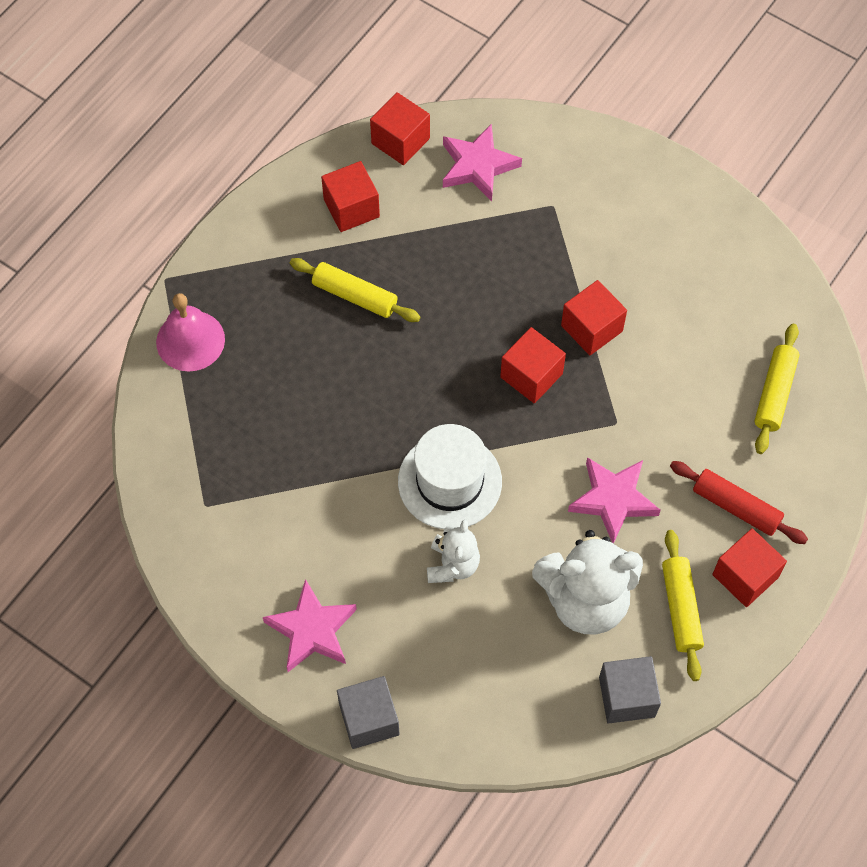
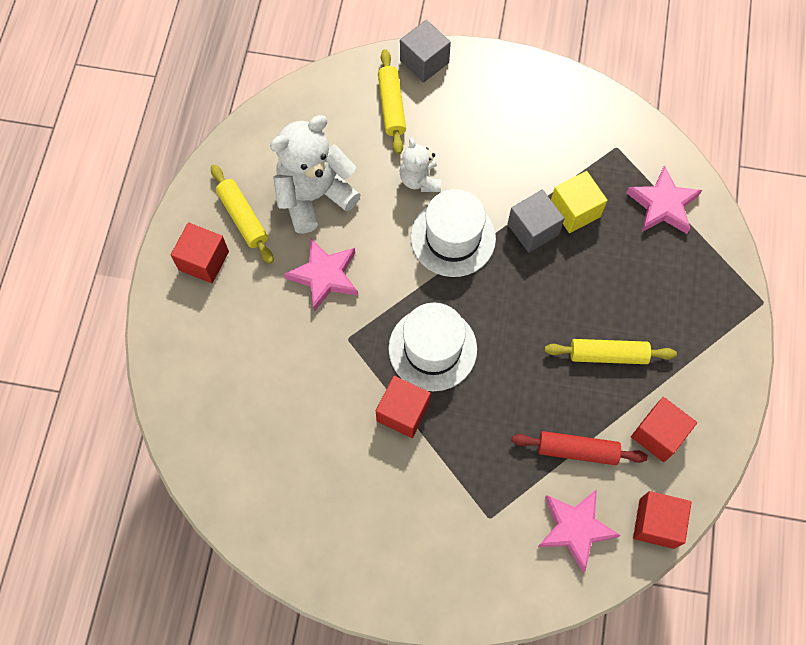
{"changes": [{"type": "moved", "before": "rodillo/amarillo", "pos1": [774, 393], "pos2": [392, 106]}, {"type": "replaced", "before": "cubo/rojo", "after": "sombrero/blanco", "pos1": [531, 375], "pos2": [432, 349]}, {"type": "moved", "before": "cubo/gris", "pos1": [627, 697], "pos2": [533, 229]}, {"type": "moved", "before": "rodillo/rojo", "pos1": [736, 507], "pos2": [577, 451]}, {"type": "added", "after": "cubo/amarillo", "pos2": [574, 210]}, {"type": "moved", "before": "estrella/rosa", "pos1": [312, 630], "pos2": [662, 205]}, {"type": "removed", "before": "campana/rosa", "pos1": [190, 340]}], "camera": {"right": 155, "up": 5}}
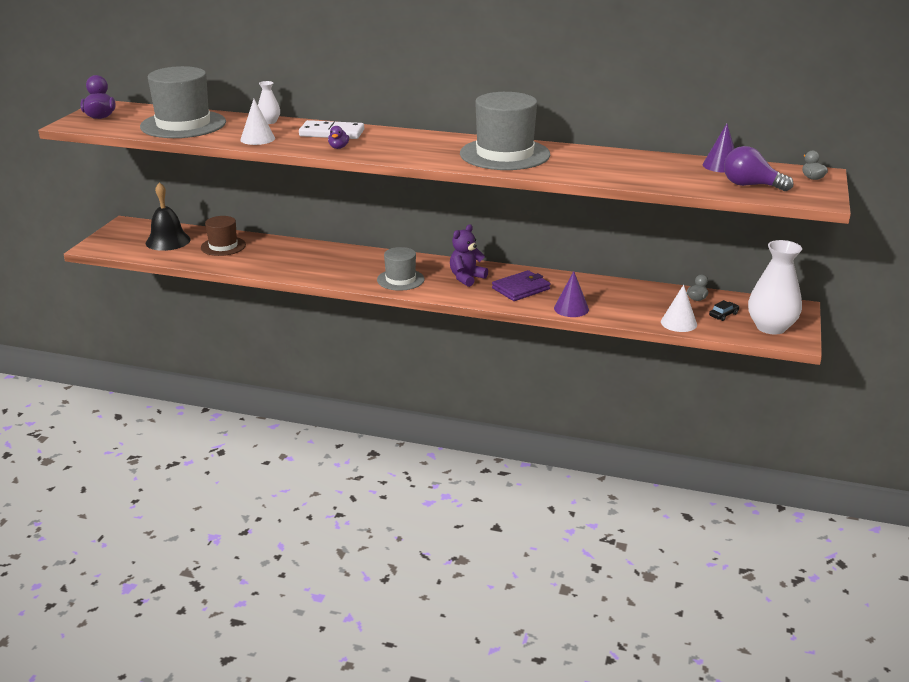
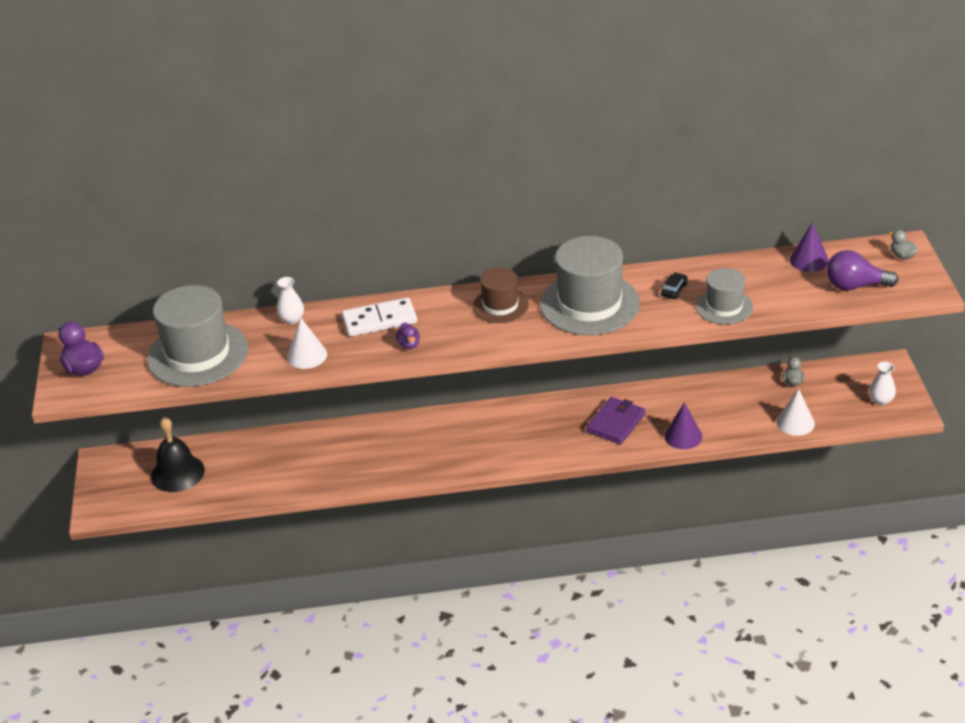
{"changes": [{"type": "moved", "before": "sombrero/marrón", "pos1": [223, 246], "pos2": [500, 305]}, {"type": "moved", "before": "coche/negro", "pos1": [723, 315], "pos2": [674, 290]}, {"type": "moved", "before": "sombrero/gris", "pos1": [400, 280], "pos2": [724, 307]}, {"type": "resized", "before": "florero/blanco", "pos1": [771, 327], "pos2": [881, 400], "scale": 0.49}, {"type": "removed", "before": "osito/morado", "pos1": [466, 278]}], "camera": {"right": -20, "up": 10}}
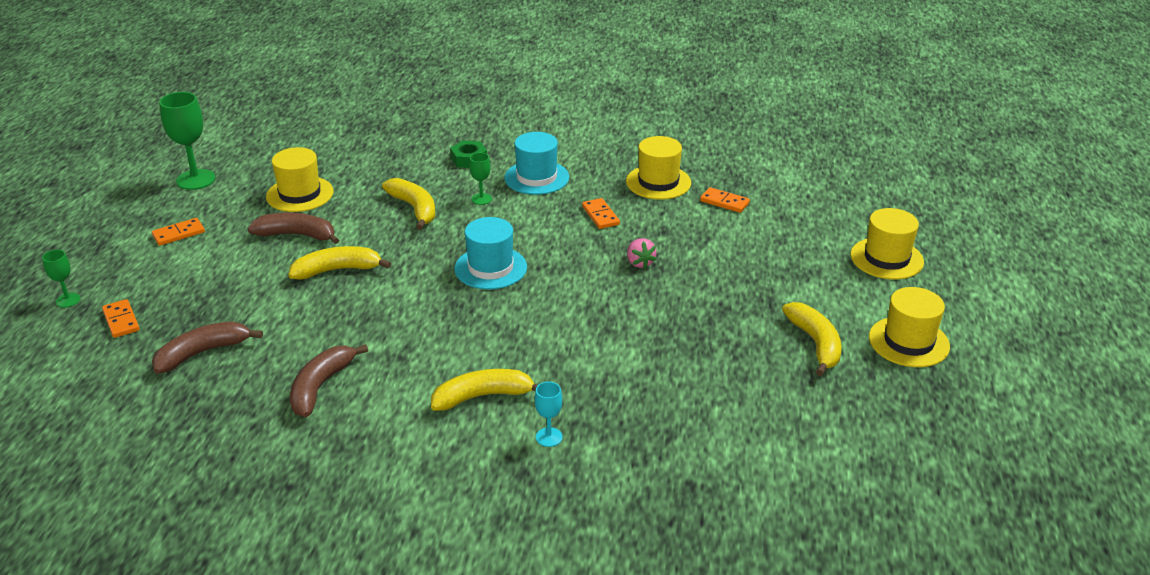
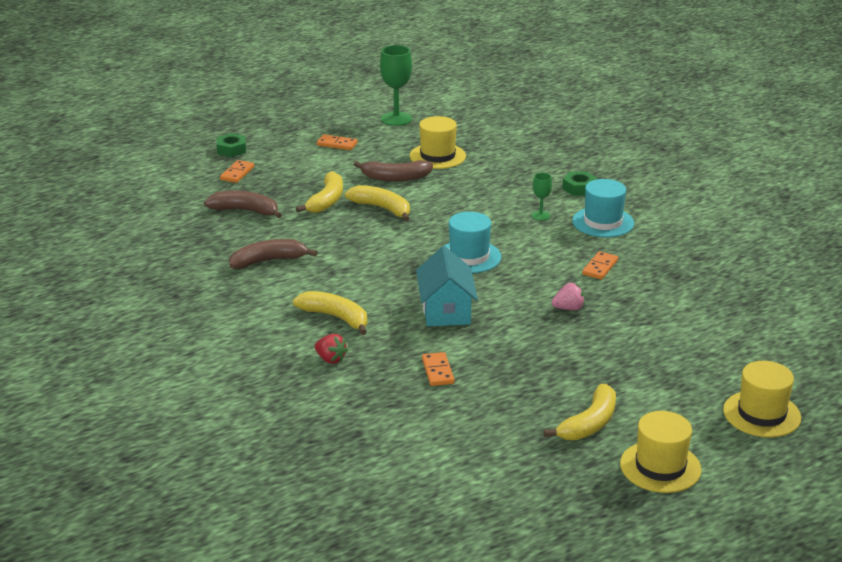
{"changes": [{"type": "replaced", "before": "copa/verde", "after": "tuerca/verde", "pos1": [68, 300], "pos2": [231, 150]}, {"type": "moved", "before": "plátano/amarillo", "pos1": [414, 208], "pos2": [327, 201]}, {"type": "replaced", "before": "copa/turquesa", "after": "fresa/rojo", "pos1": [549, 437], "pos2": [330, 359]}, {"type": "turned", "before": "plátano/marrón", "pos1": [297, 235], "pos2": [395, 178], "turn": 120}, {"type": "added", "after": "casa/turquesa", "pos2": [446, 310]}, {"type": "moved", "before": "ficha de dominó/naranja", "pos1": [724, 202], "pos2": [438, 371]}, {"type": "turned", "before": "fresa/rosa", "pos1": [639, 263], "pos2": [568, 308], "turn": -135}, {"type": "removed", "before": "sombrero/amarillo", "pos1": [658, 182]}], "camera": {"right": 50, "up": -5}}
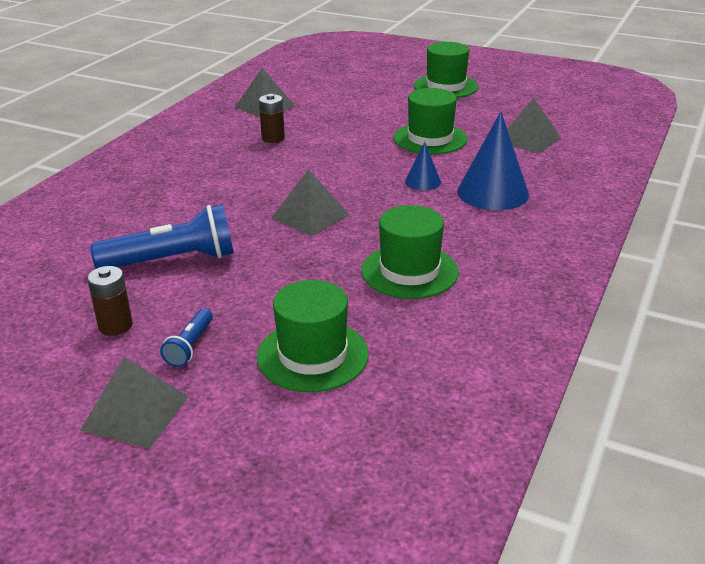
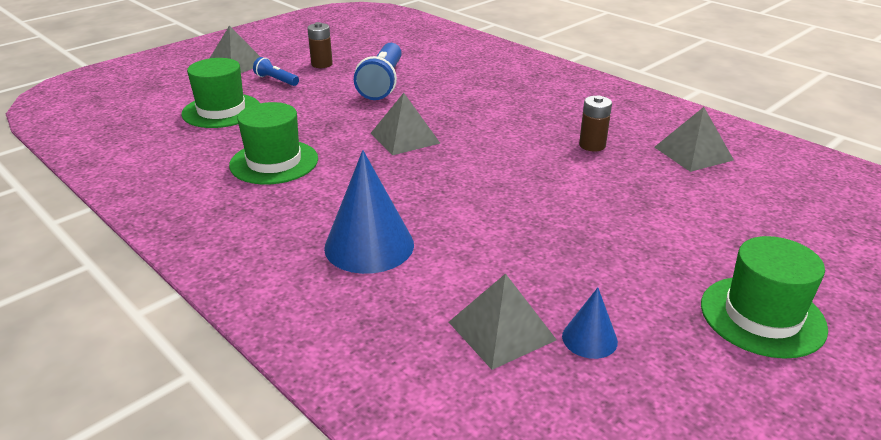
{"changes": [{"type": "moved", "before": "cono/azul", "pos1": [423, 182], "pos2": [589, 339]}, {"type": "removed", "before": "sombrero/verde", "pos1": [430, 139]}], "camera": {"right": 110, "up": 0}}
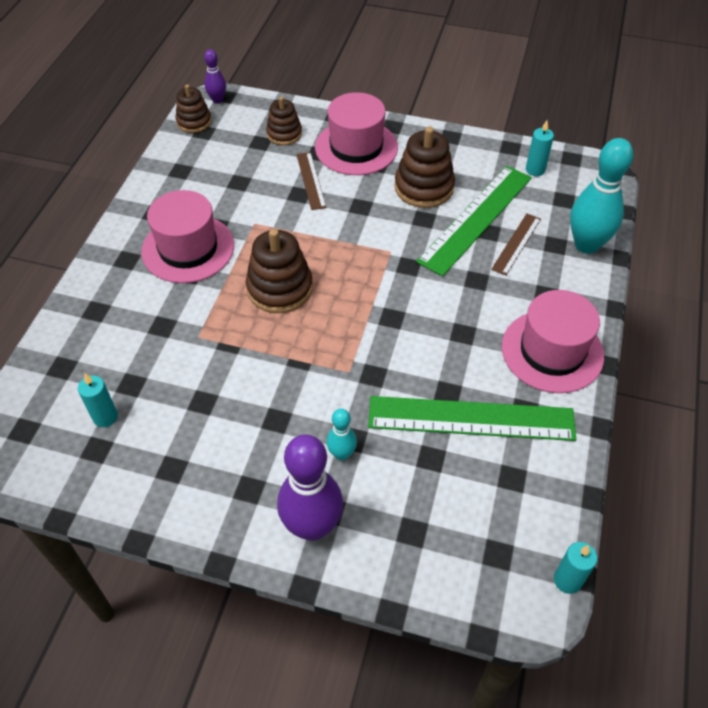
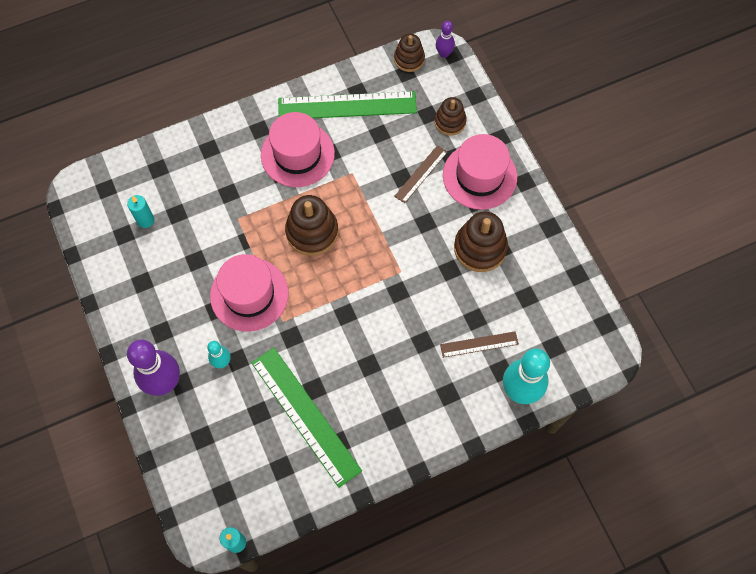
{"changes": [{"type": "moved", "before": "sombrero/rosa", "pos1": [552, 351], "pos2": [249, 294]}, {"type": "moved", "before": "regla/verde", "pos1": [476, 219], "pos2": [347, 106]}, {"type": "removed", "before": "vela/turquesa", "pos1": [535, 170]}], "camera": {"right": 50, "up": 15}}
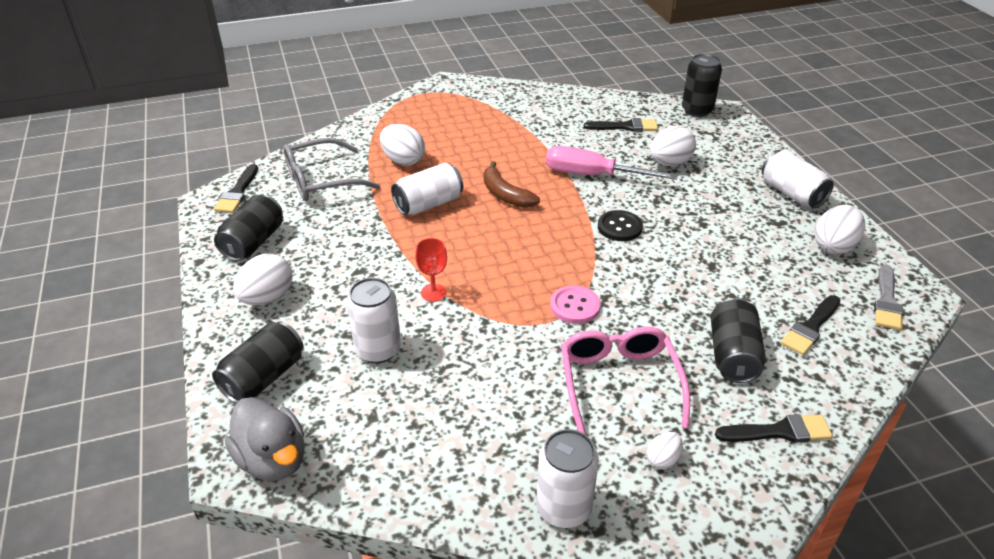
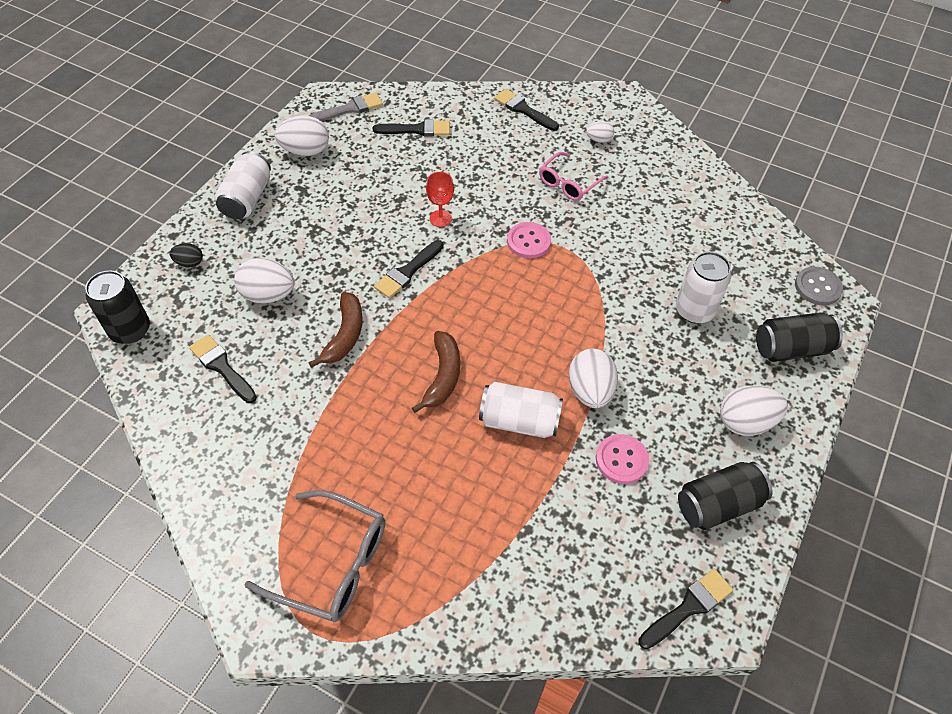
{"changes": [{"type": "added", "after": "huevo/negro", "pos2": [189, 263]}, {"type": "moved", "before": "gafas/gris", "pos1": [321, 180], "pos2": [331, 564]}, {"type": "replaced", "before": "destornillador/rosa", "after": "plátano/marrón", "pos1": [593, 175], "pos2": [345, 335]}, {"type": "replaced", "before": "botón/negro", "after": "pincel/negro", "pos1": [619, 227], "pos2": [407, 271]}, {"type": "moved", "before": "copa/rojo", "pos1": [433, 292], "pos2": [440, 218]}, {"type": "resized", "before": "gafas/rosa", "pos1": [619, 383], "pos2": [568, 183], "scale": 0.65}, {"type": "moved", "before": "huevo/blanco", "pos1": [403, 160], "pos2": [590, 391]}, {"type": "added", "after": "botón/rosa", "pos2": [621, 460]}, {"type": "replaced", "before": "pato/gris", "after": "botón/gris", "pos1": [273, 460], "pos2": [817, 287]}, {"type": "removed", "before": "lata/blanco", "pos1": [563, 508]}, {"type": "removed", "before": "lata/negro", "pos1": [732, 355]}], "camera": {"right": -135, "up": 15}}
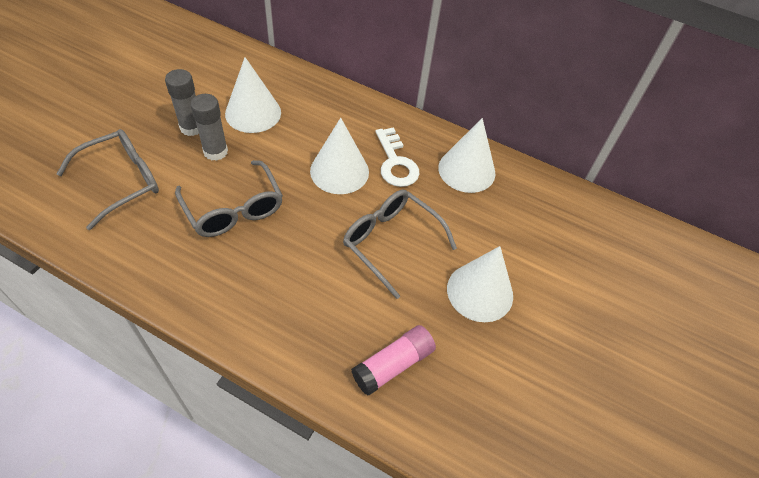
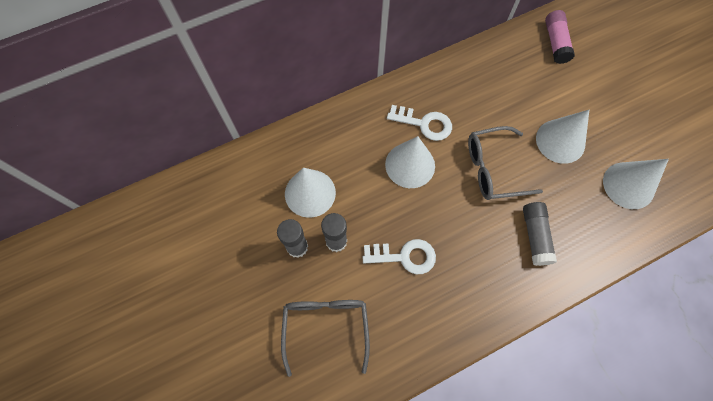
{"changes": [{"type": "replaced", "before": "gafas/gris", "after": "llave/blanco", "pos1": [234, 209], "pos2": [404, 256]}, {"type": "added", "after": "barra de pegamento/gris", "pos2": [535, 236]}, {"type": "moved", "before": "barra de pegamento/rosa", "pos1": [393, 365], "pos2": [555, 42]}, {"type": "moved", "before": "cono/blanco", "pos1": [466, 170], "pos2": [628, 185]}], "camera": {"right": -50, "up": 15}}
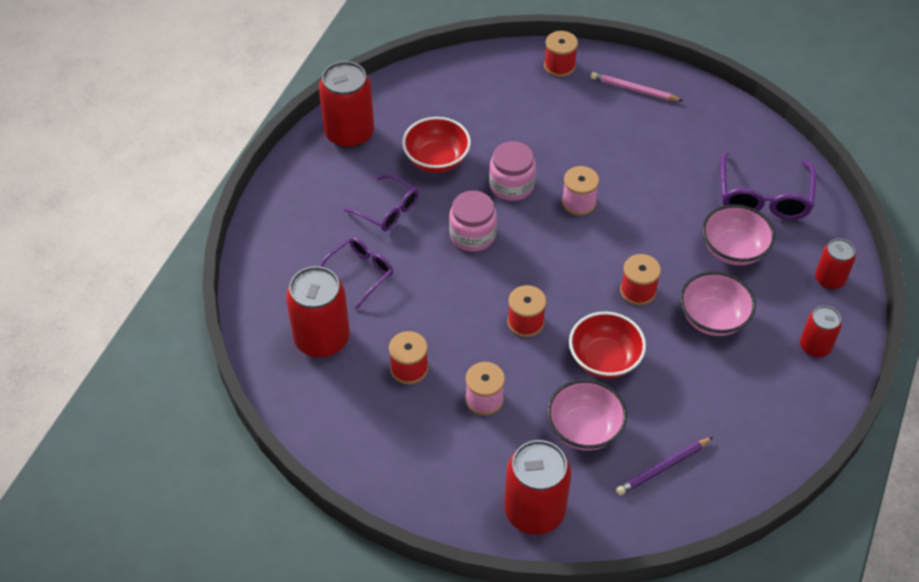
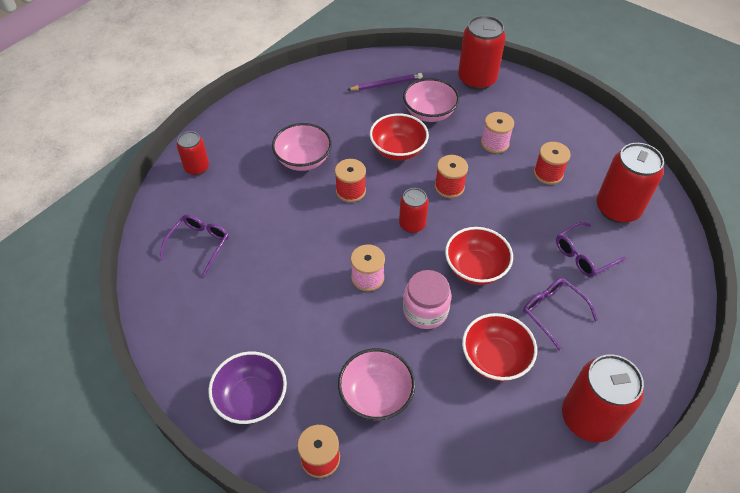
{"changes": [{"type": "resized", "before": "gafas/morado", "pos1": [764, 197], "pos2": [199, 244], "scale": 0.66}, {"type": "replaced", "before": "lápiz/rosa", "after": "cuenco/morado", "pos1": [634, 90], "pos2": [251, 398]}, {"type": "moved", "before": "cuenco/rosa", "pos1": [733, 249], "pos2": [376, 395]}, {"type": "moved", "before": "lata/rojo", "pos1": [815, 346], "pos2": [412, 224]}, {"type": "replaced", "before": "tarro/rosa", "after": "cuenco/rojo", "pos1": [472, 235], "pos2": [475, 268]}], "camera": {"right": -165, "up": 0}}
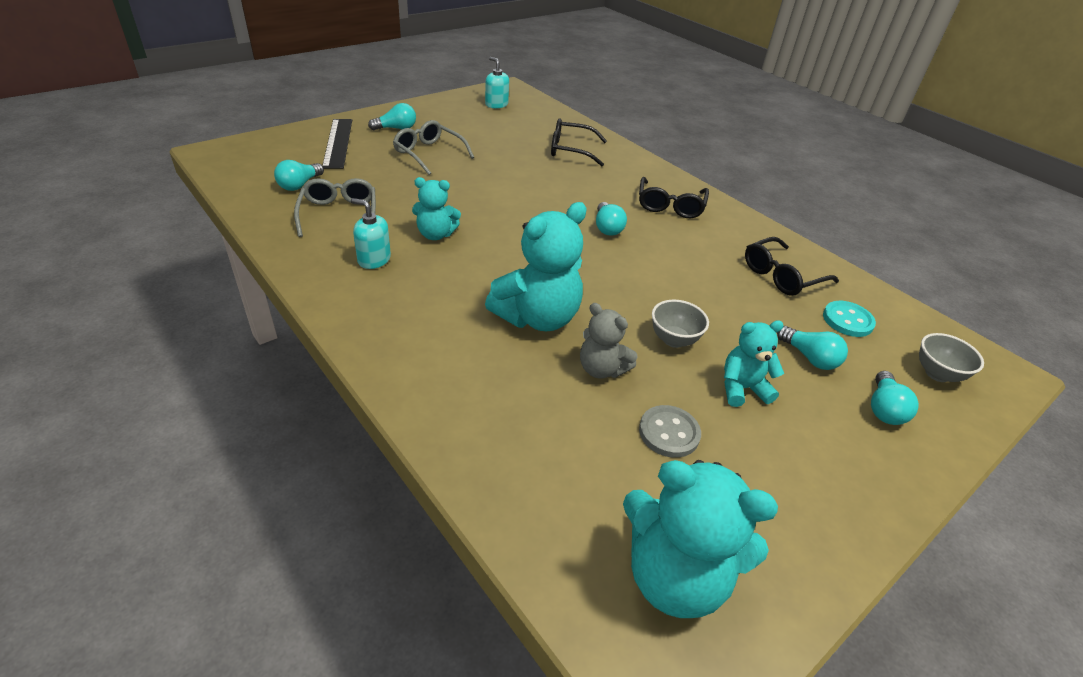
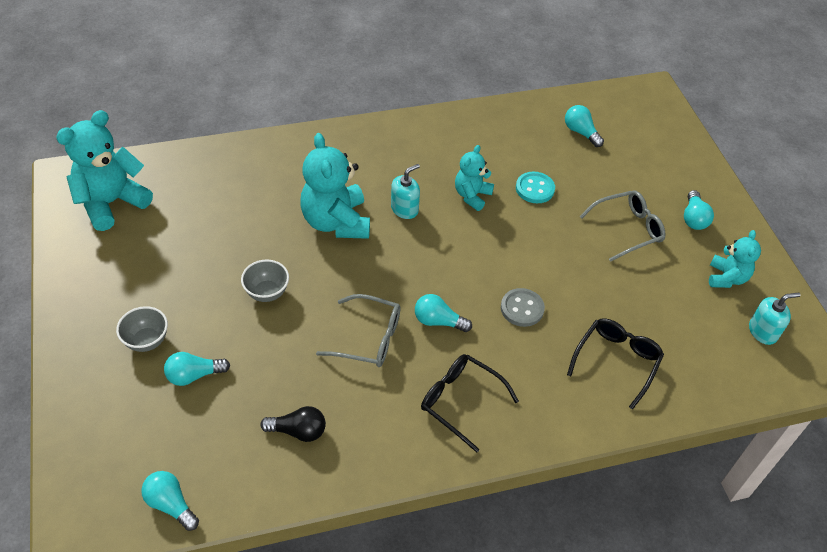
{"changes": [{"type": "moved", "before": "cuenco/gris", "pos1": [937, 374], "pos2": [147, 341]}, {"type": "moved", "before": "bombilla/turquesa", "pos1": [884, 408], "pos2": [171, 504]}, {"type": "replaced", "before": "gafas/negro", "after": "bombilla/negro", "pos1": [781, 276], "pos2": [298, 431]}, {"type": "moved", "before": "gafas/gris", "pos1": [339, 214], "pos2": [369, 338]}, {"type": "moved", "before": "dispensador de jabón/turquesa", "pos1": [374, 259], "pos2": [404, 209]}, {"type": "moved", "before": "botón/gris", "pos1": [669, 433], "pos2": [522, 308]}, {"type": "moved", "before": "botón/turquesa", "pos1": [847, 320], "pos2": [535, 189]}, {"type": "moved", "before": "osito/turquesa", "pos1": [742, 388], "pos2": [726, 278]}, {"type": "removed", "before": "regla/negro", "pos1": [338, 143]}, {"type": "removed", "before": "osito/gris", "pos1": [601, 369]}], "camera": {"right": 115, "up": 10}}
